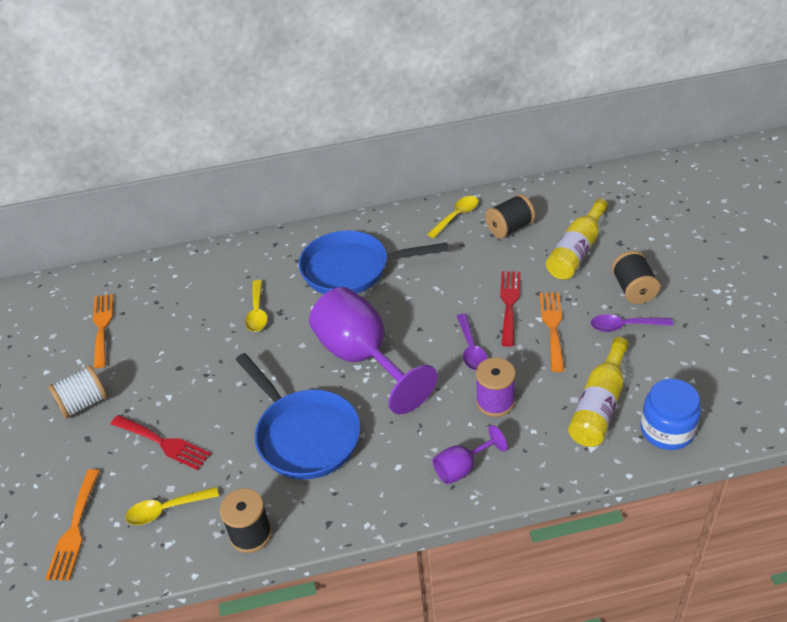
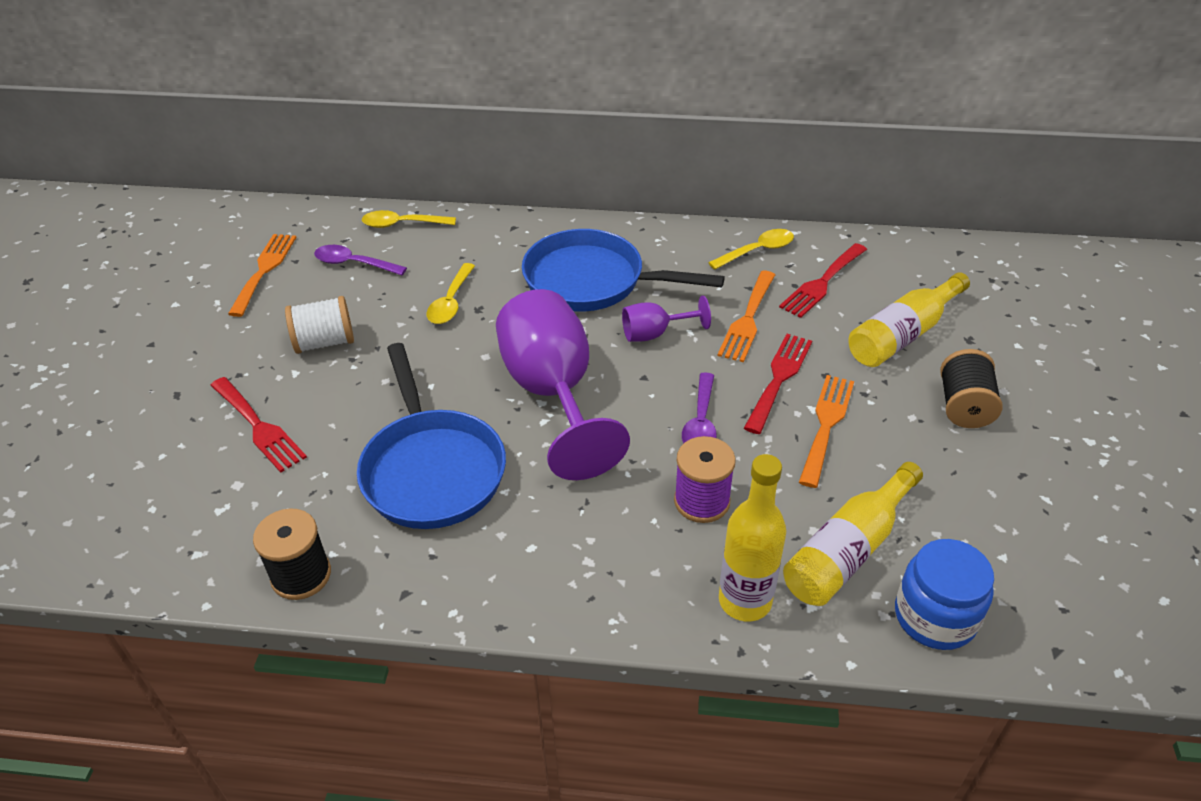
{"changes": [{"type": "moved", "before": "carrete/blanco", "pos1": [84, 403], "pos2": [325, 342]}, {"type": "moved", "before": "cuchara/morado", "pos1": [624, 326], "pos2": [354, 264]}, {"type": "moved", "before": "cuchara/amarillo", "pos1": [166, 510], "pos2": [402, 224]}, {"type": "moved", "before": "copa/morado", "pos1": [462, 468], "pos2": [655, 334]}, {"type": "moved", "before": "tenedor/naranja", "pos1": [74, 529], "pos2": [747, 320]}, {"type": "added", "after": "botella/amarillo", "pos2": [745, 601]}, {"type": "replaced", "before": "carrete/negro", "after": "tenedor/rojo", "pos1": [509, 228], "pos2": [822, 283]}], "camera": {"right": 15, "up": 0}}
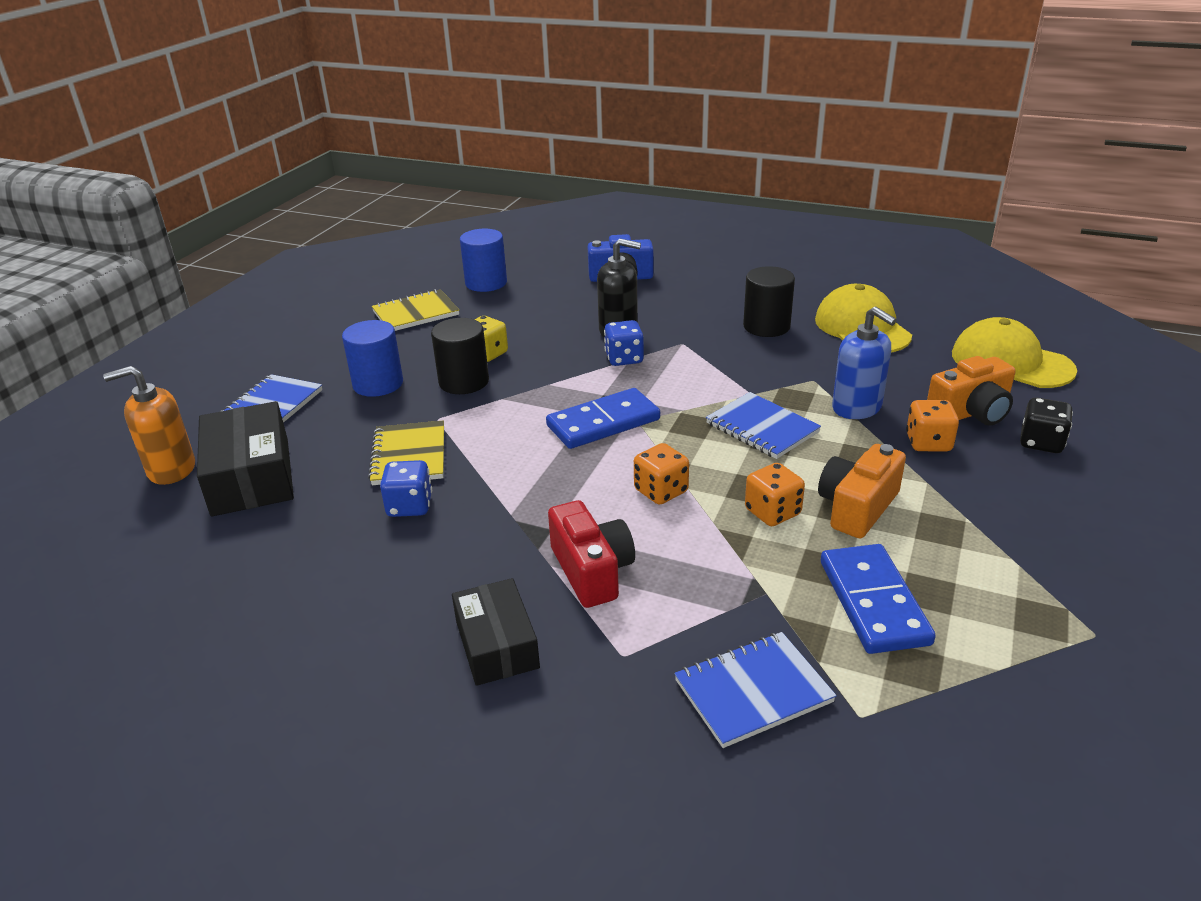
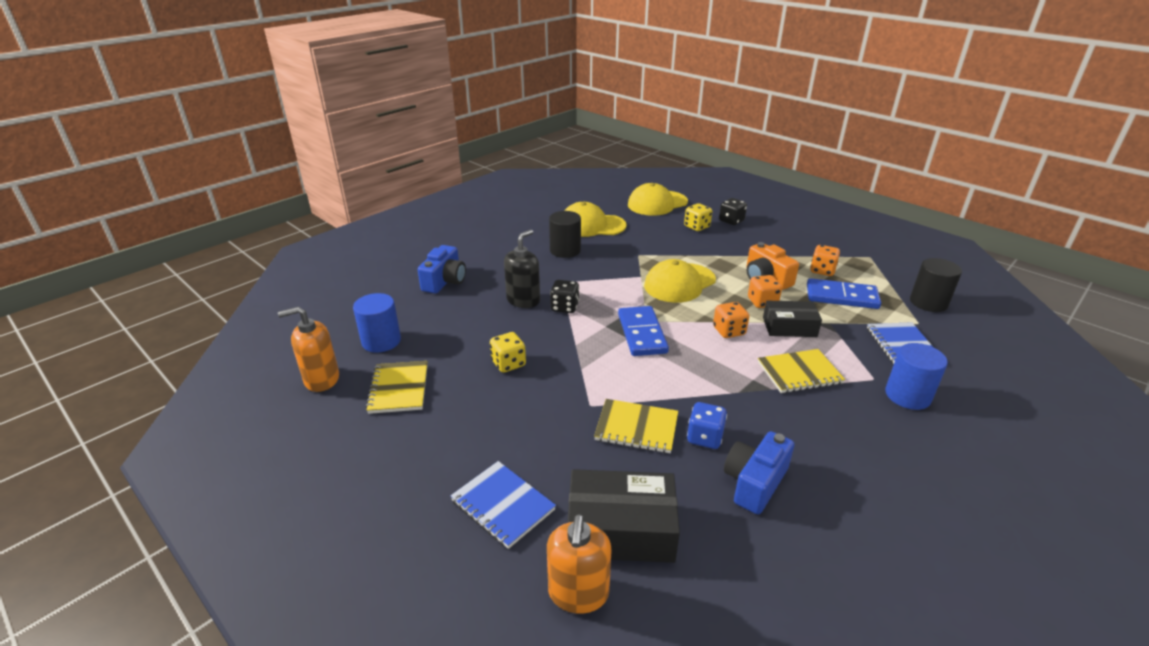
{"changes": [{"type": "added", "after": "dispensador de jabón/naranja", "pos2": [321, 379]}, {"type": "recoloured", "before": "dado/azul", "after": "dado/negro", "pos1": [624, 359], "pos2": [564, 307]}, {"type": "replaced", "before": "cuaderno/azul", "after": "gorra/amarillo", "pos1": [762, 428], "pos2": [679, 283]}, {"type": "replaced", "before": "cámara/naranja", "after": "dado/amarillo", "pos1": [970, 412], "pos2": [697, 227]}, {"type": "added", "after": "cámara/azul", "pos2": [754, 483]}, {"type": "replaced", "before": "cámara/rojo", "after": "cuaderno/amarillo", "pos1": [592, 571], "pos2": [799, 373]}, {"type": "moved", "before": "caja/negro", "pos1": [496, 644], "pos2": [789, 327]}, {"type": "moved", "before": "dado/naranja", "pos1": [928, 443], "pos2": [822, 271]}, {"type": "moved", "before": "cilindro/azul", "pos1": [378, 384], "pos2": [907, 395]}, {"type": "moved", "before": "cilindro/negro", "pos1": [464, 382], "pos2": [928, 302]}, {"type": "removed", "before": "dispensador de jabón/azul", "pos1": [857, 408]}], "camera": {"right": -70, "up": 0}}
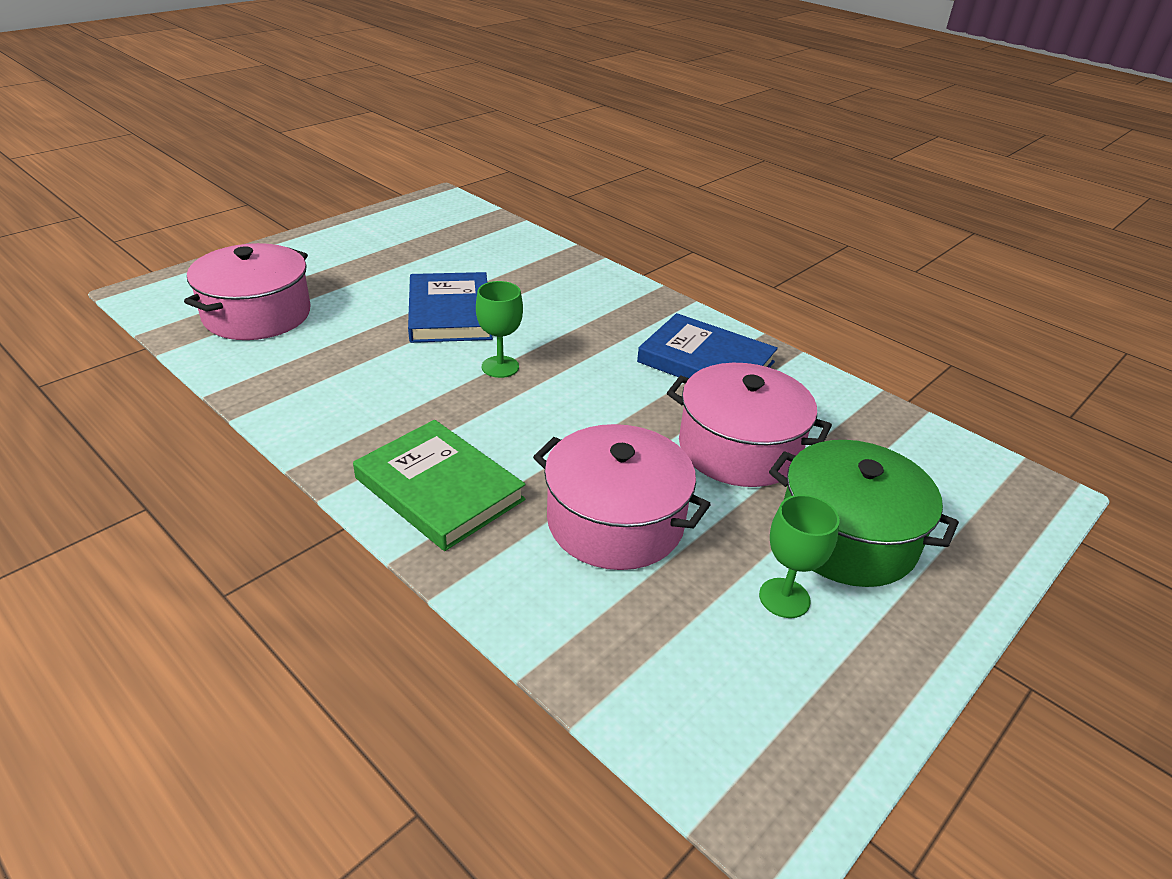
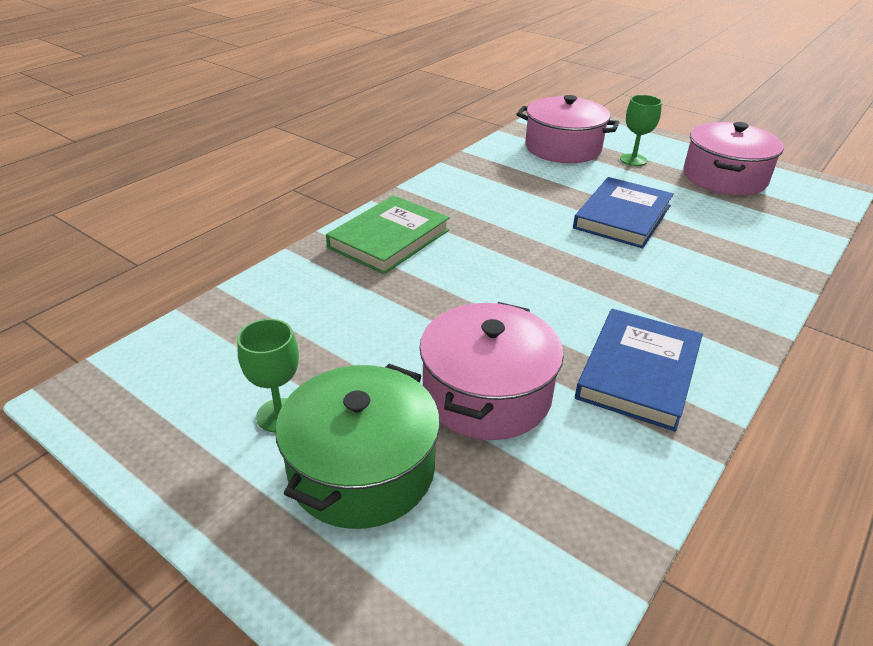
{"changes": [{"type": "turned", "before": "libro/azul", "pos1": [449, 313], "pos2": [622, 217], "turn": -45}, {"type": "moved", "before": "copa/verde", "pos1": [500, 367], "pos2": [633, 160]}, {"type": "moved", "before": "olla/rosa", "pos1": [615, 521], "pos2": [724, 177]}], "camera": {"right": 85, "up": 0}}
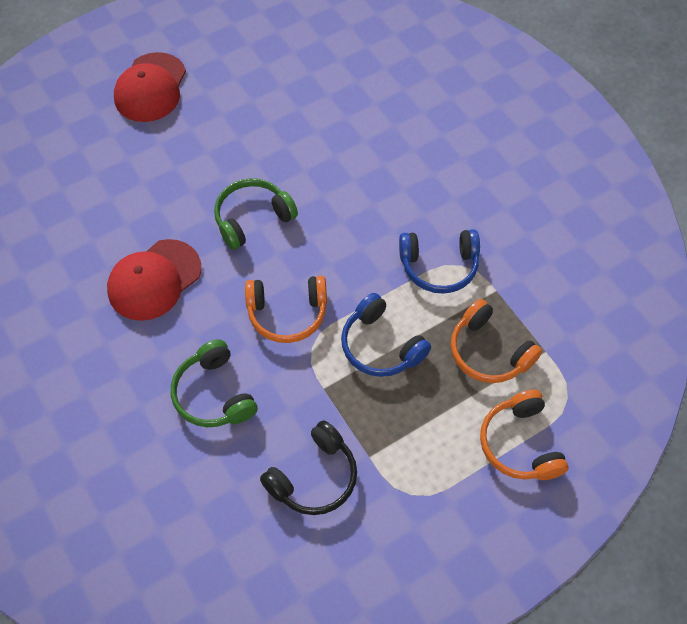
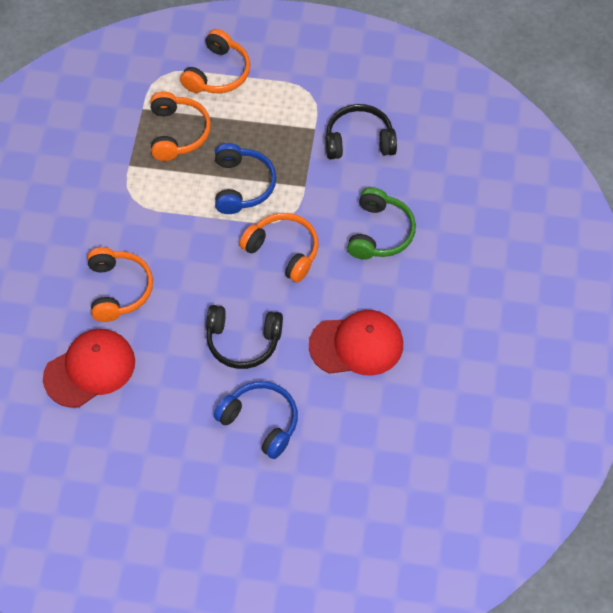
{"changes": [{"type": "moved", "before": "gorra/rojo", "pos1": [150, 88], "pos2": [90, 369]}, {"type": "added", "after": "auriculares/naranja", "pos2": [118, 289]}, {"type": "recoloured", "before": "auriculares/verde", "after": "auriculares/negro", "pos1": [252, 219], "pos2": [243, 341]}, {"type": "moved", "before": "auriculares/azul", "pos1": [439, 266], "pos2": [260, 422]}], "camera": {"right": -140, "up": 0}}
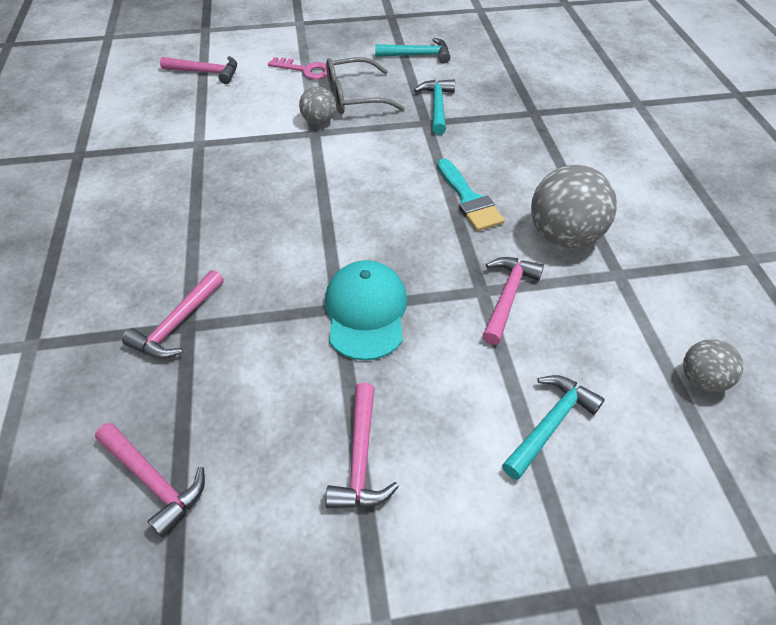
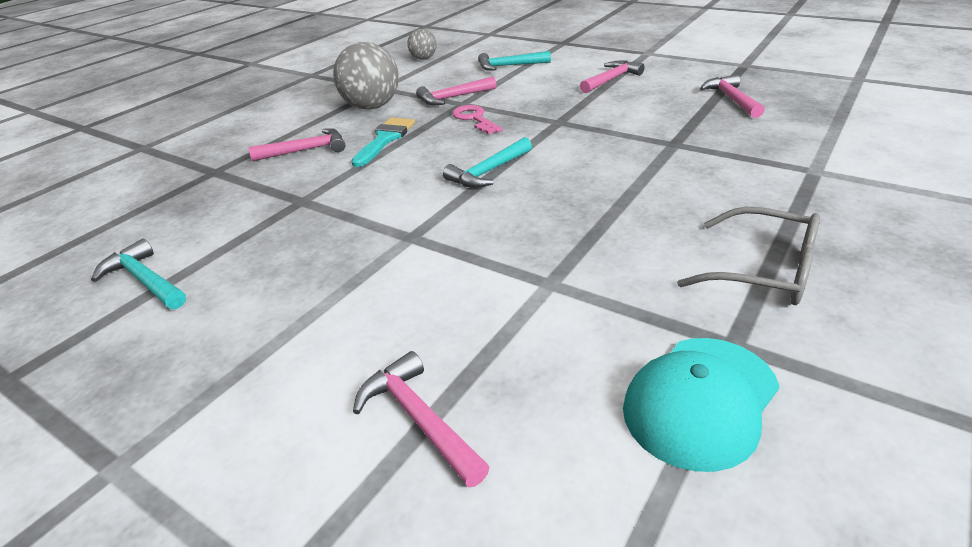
{"changes": [{"type": "moved", "before": "martillo/rosa", "pos1": [177, 324], "pos2": [306, 150]}, {"type": "moved", "before": "martillo/turquesa", "pos1": [437, 106], "pos2": [488, 172]}, {"type": "moved", "before": "llave/rosa", "pos1": [306, 70], "pos2": [474, 119]}, {"type": "moved", "before": "gorra/turquesa", "pos1": [366, 312], "pos2": [700, 401]}, {"type": "moved", "before": "gafas/gris", "pos1": [355, 97], "pos2": [762, 271]}, {"type": "removed", "before": "pelota/gris", "pos1": [319, 121]}], "camera": {"right": -135, "up": -15}}
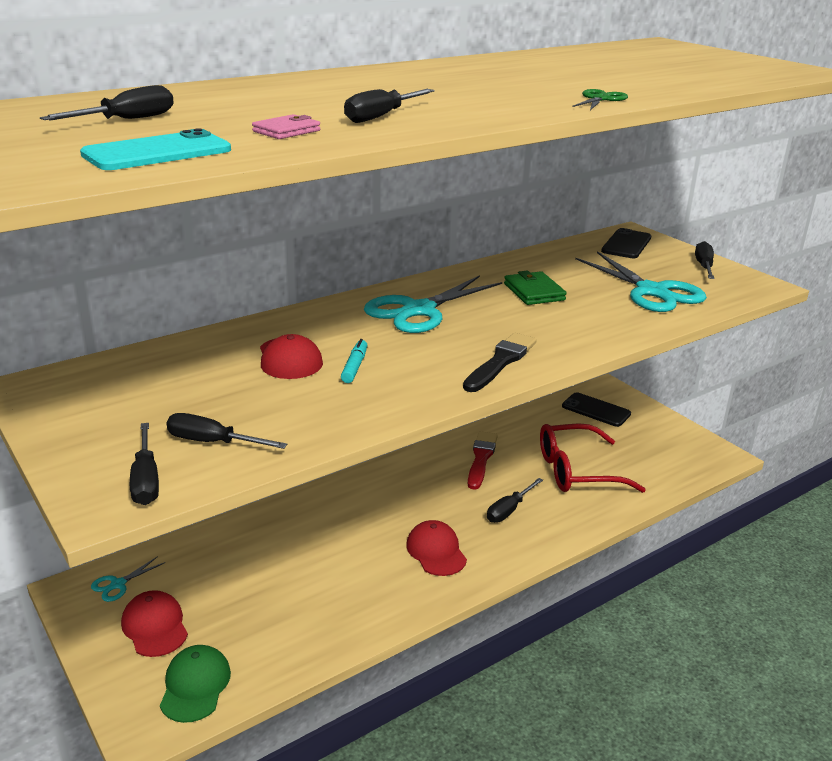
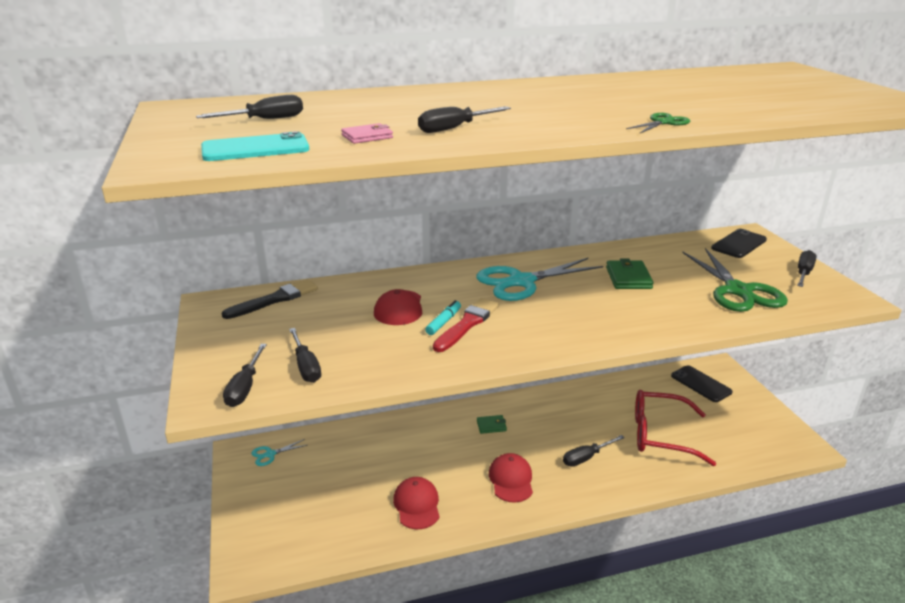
{"changes": [{"type": "moved", "before": "pincel/negro", "pos1": [500, 362], "pos2": [275, 299]}, {"type": "turned", "before": "destornillador/negro", "pos1": [213, 442], "pos2": [306, 366], "turn": -150}, {"type": "moved", "before": "gorra/rojo", "pos1": [155, 626], "pos2": [417, 505]}, {"type": "moved", "before": "pincel/rojo", "pos1": [481, 458], "pos2": [467, 324]}, {"type": "added", "after": "cartera/verde", "pos2": [491, 426]}, {"type": "recoloured", "before": "tijeras/turquesa", "after": "tijeras/verde", "pos1": [652, 292], "pos2": [738, 291]}, {"type": "removed", "before": "gorra/verde", "pos1": [195, 685]}], "camera": {"right": 20, "up": 0}}
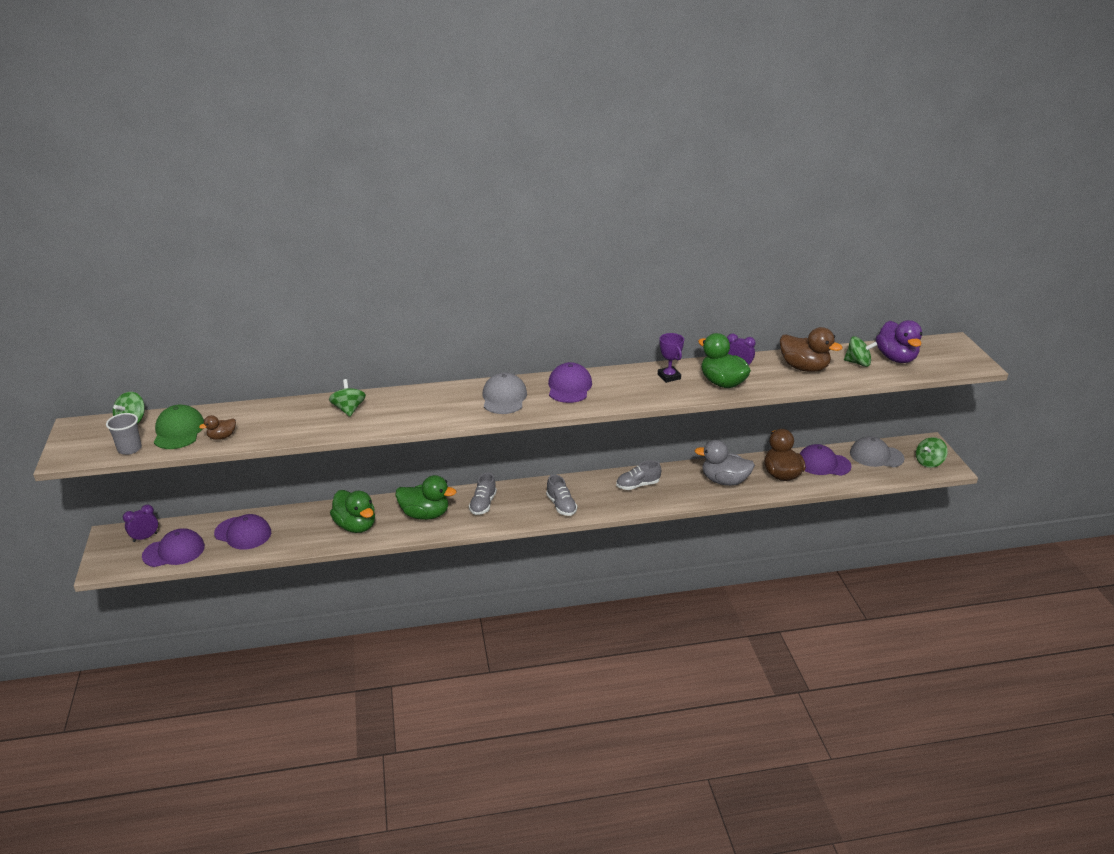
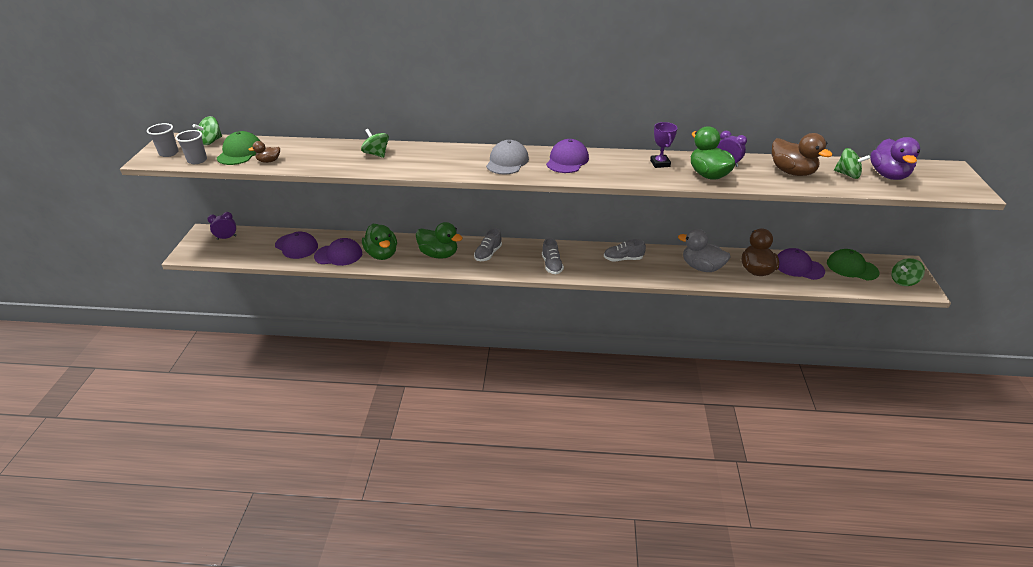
{"changes": [{"type": "added", "after": "vaso/gris", "pos2": [169, 153]}, {"type": "moved", "before": "gorra/morado", "pos1": [174, 551], "pos2": [338, 255]}, {"type": "turned", "before": "peonza/verde", "pos1": [349, 409], "pos2": [376, 154], "turn": -45}, {"type": "recoloured", "before": "gorra/gris", "after": "gorra/verde", "pos1": [876, 456], "pos2": [852, 267]}], "camera": {"right": 15, "up": 5}}
